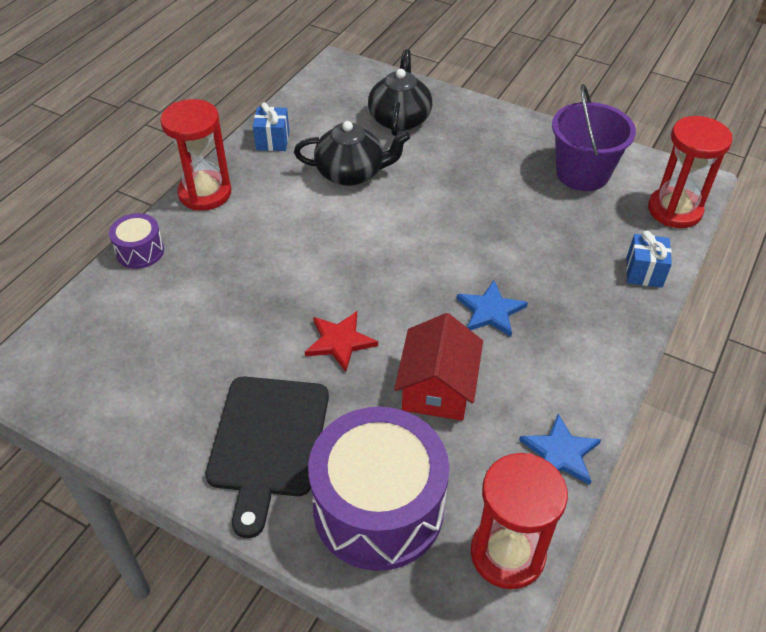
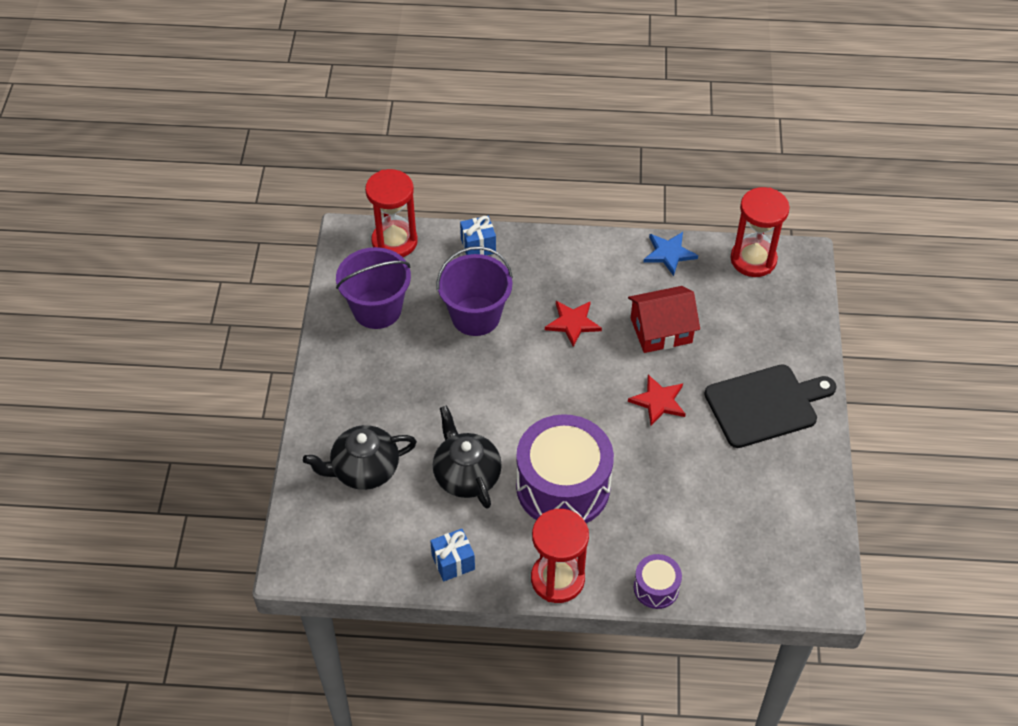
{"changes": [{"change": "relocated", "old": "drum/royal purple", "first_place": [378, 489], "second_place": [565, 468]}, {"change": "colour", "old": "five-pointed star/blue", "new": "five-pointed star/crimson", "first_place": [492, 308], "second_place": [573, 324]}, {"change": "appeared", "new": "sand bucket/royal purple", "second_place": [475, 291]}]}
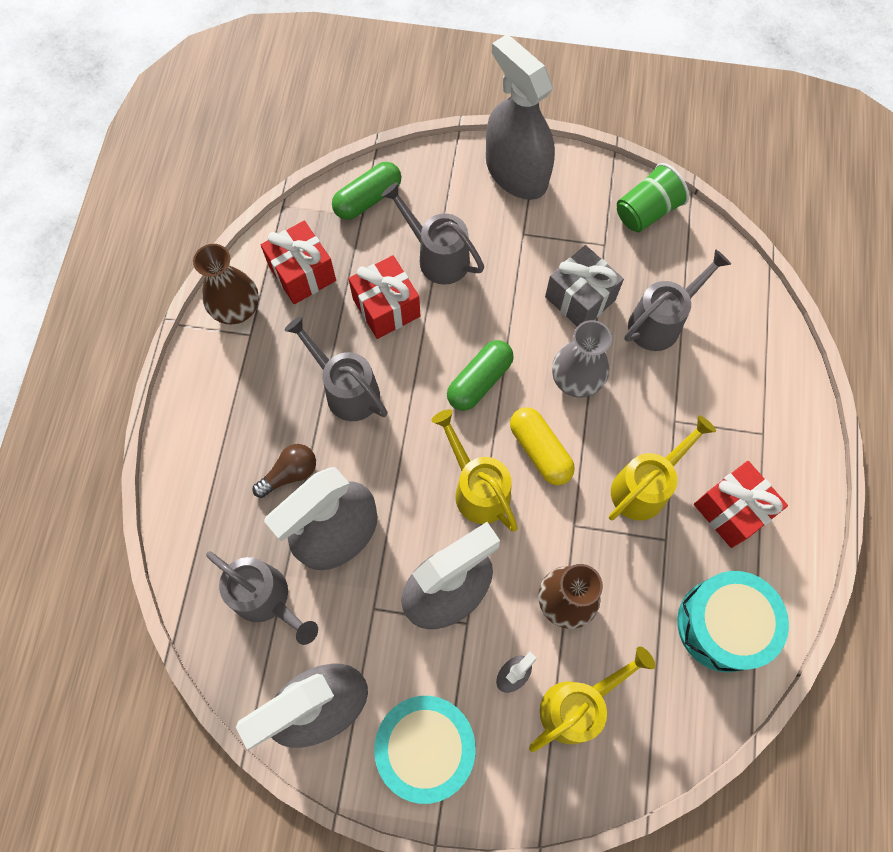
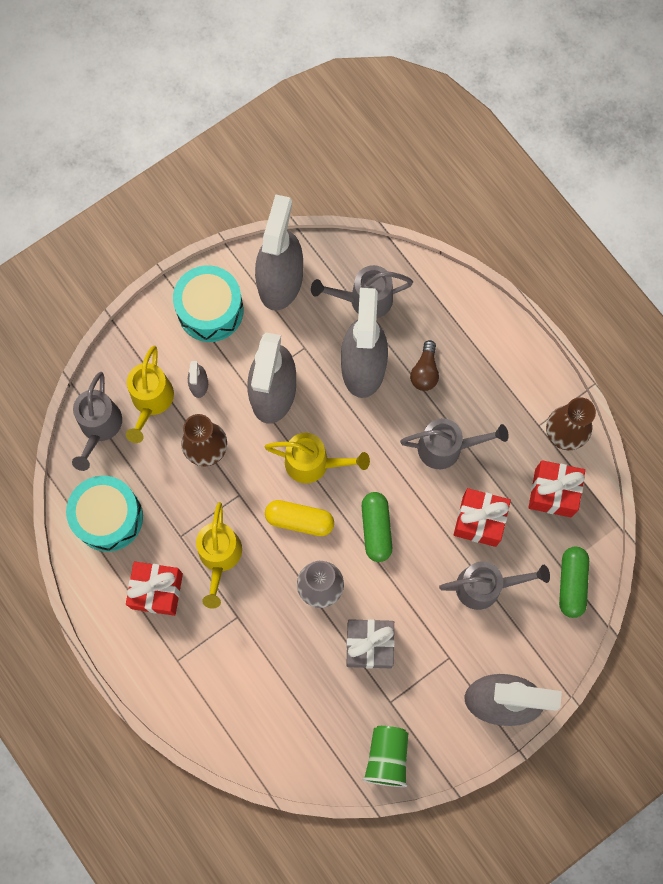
{"changes": [{"change": "relocated", "old": "sprinkling can/gray", "first_place": [677, 300], "second_place": [97, 421]}]}
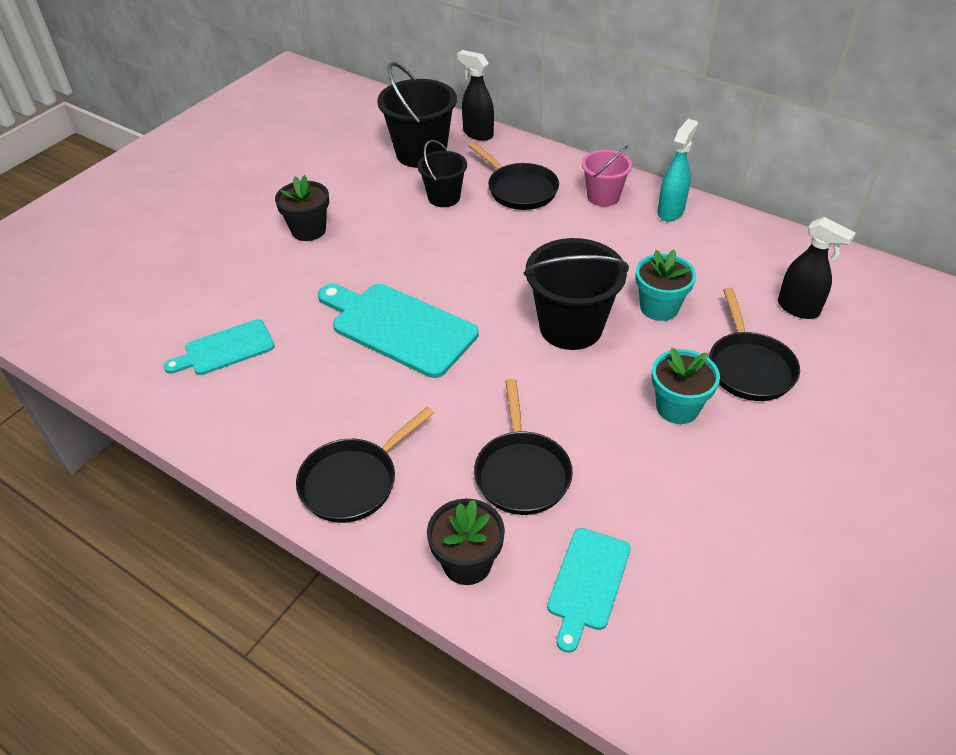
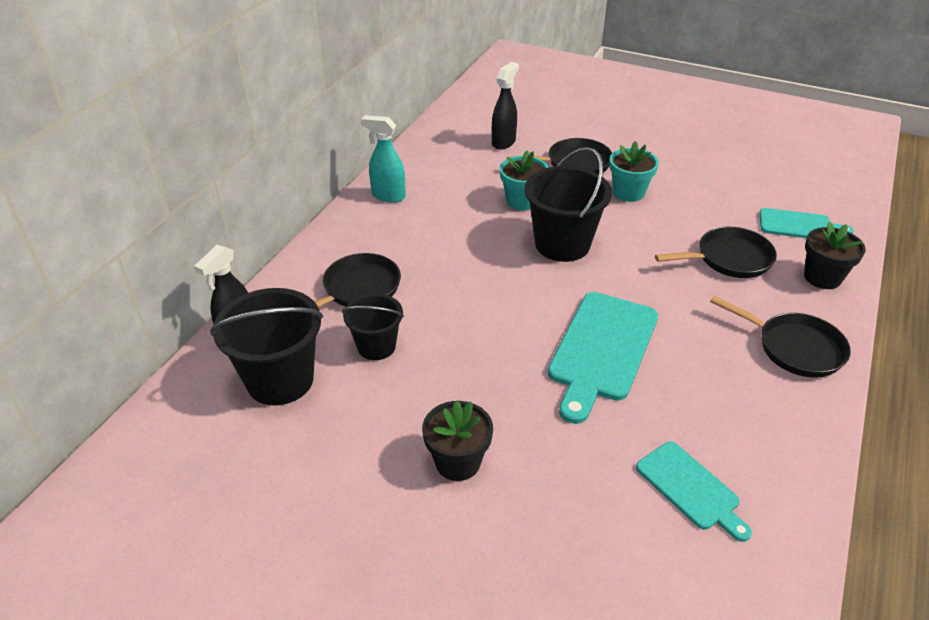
{"changes": [{"change": "missing", "old": "sand bucket/rose-pink", "first_place": [607, 176]}]}
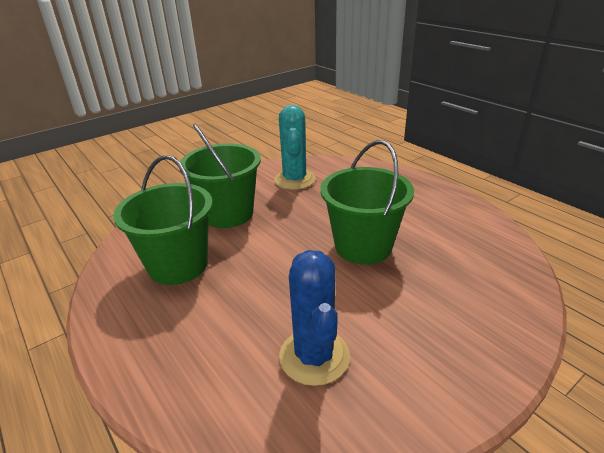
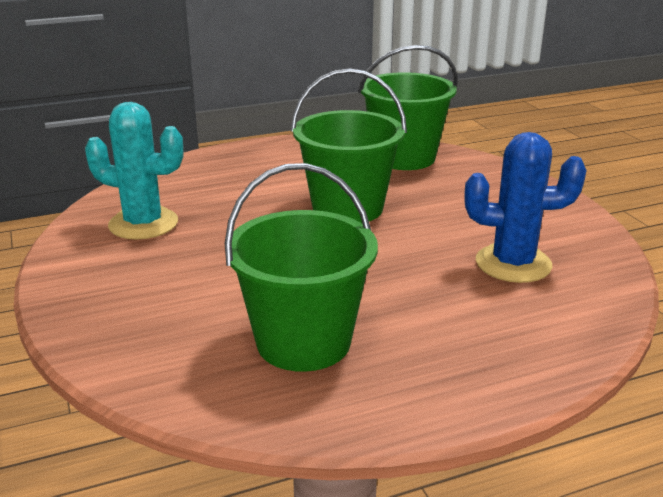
{"changes": [{"change": "relocated", "old": "sand bucket/emerald", "first_place": [220, 176], "second_place": [408, 107]}]}
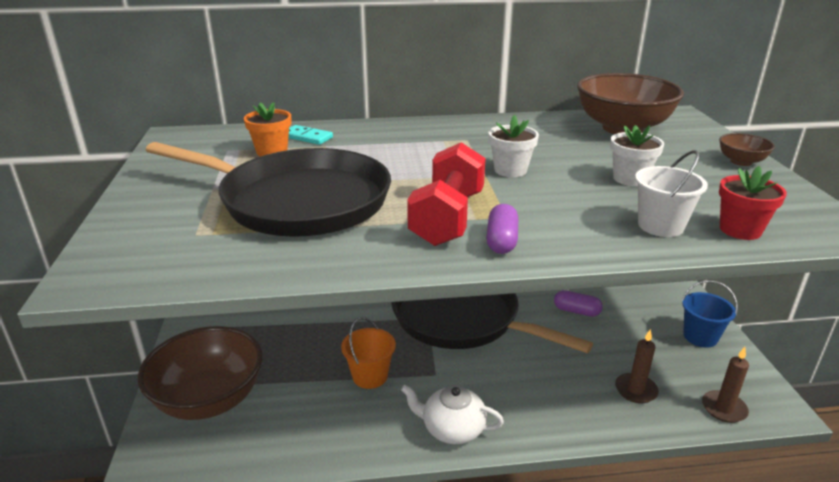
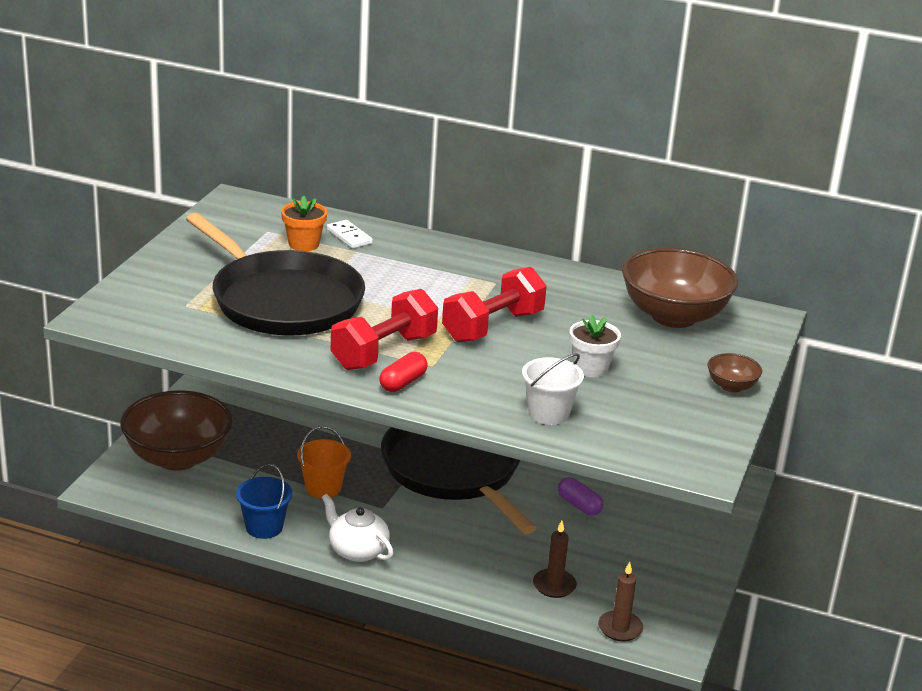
{"changes": [{"change": "colour", "old": "domino tile/teal", "new": "domino tile/snow-white", "first_place": [310, 135], "second_place": [350, 234]}, {"change": "colour", "old": "pill/royal purple", "new": "pill/crimson", "first_place": [502, 229], "second_place": [403, 372]}, {"change": "exchanged", "old": "potted plant/snow-white", "new": "dumbbell/crimson", "first_place": [514, 146], "second_place": [494, 305]}, {"change": "relocated", "old": "sand bucket/blue", "first_place": [710, 313], "second_place": [264, 501]}, {"change": "missing", "old": "potted plant/crimson", "first_place": [753, 203]}]}
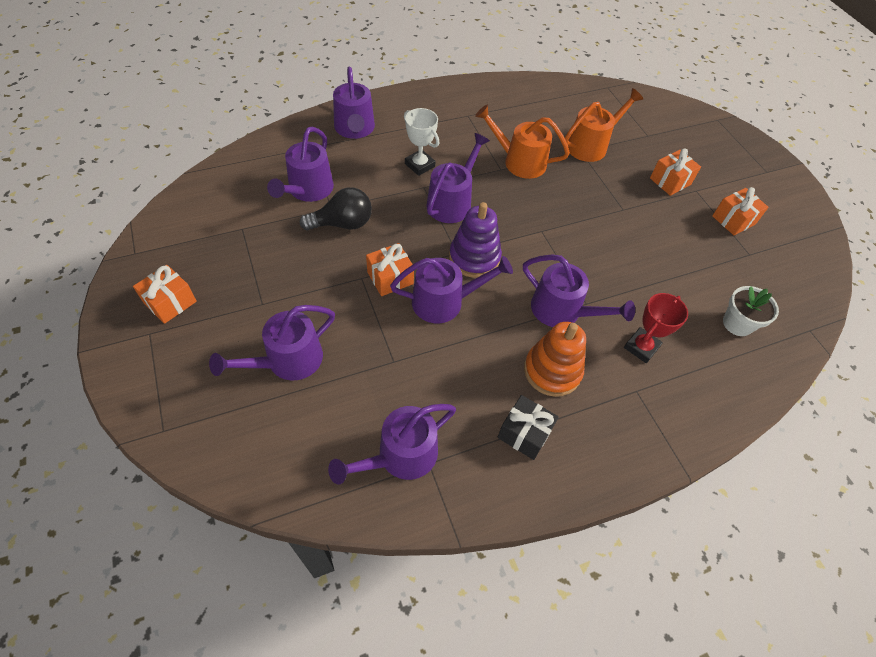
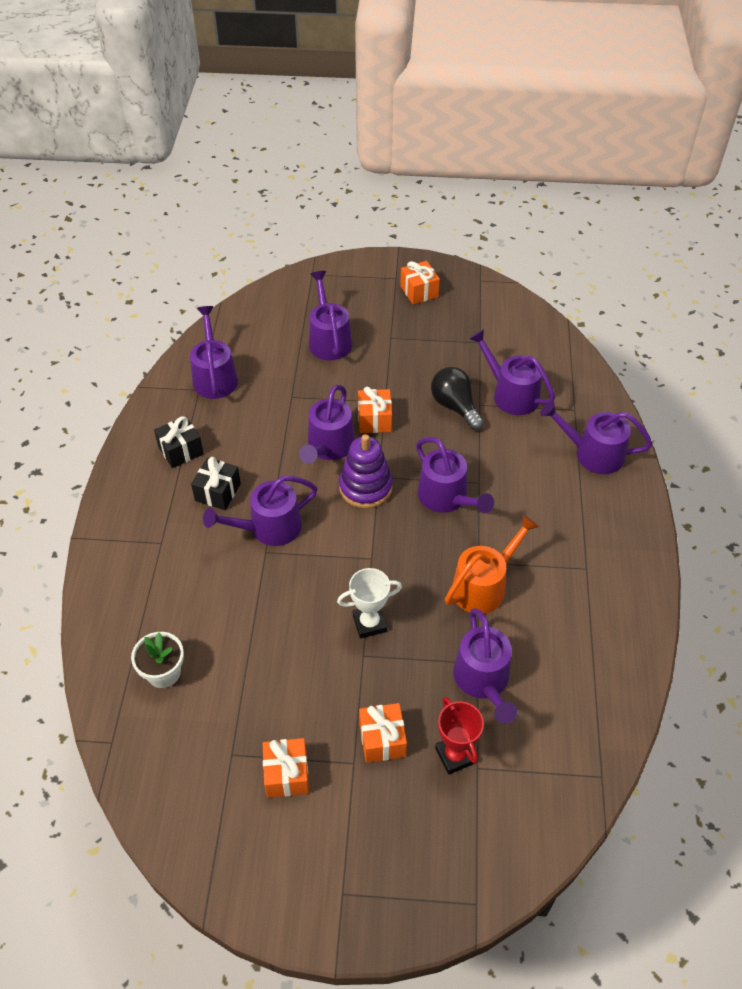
{"changes": [{"change": "spun", "old": "lightbulb/ebony", "first_place": [336, 209], "second_place": [457, 398], "degrees": 135}, {"change": "relocated", "old": "trophy/snow-white", "first_place": [421, 142], "second_place": [369, 603]}, {"change": "exchanged", "old": "stacking rings/orange", "new": "wrapped gift/ebony", "first_place": [555, 359], "second_place": [216, 483]}, {"change": "colour", "old": "sprinkling can/orange", "new": "sprinkling can/royal purple", "first_place": [604, 125], "second_place": [485, 666]}, {"change": "relocated", "old": "trophy/crimson", "first_place": [656, 328], "second_place": [459, 736]}]}
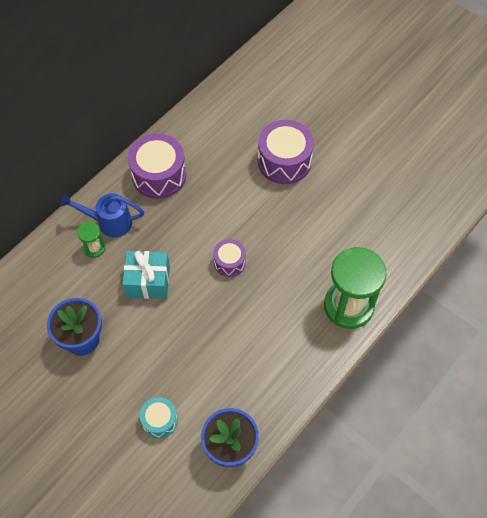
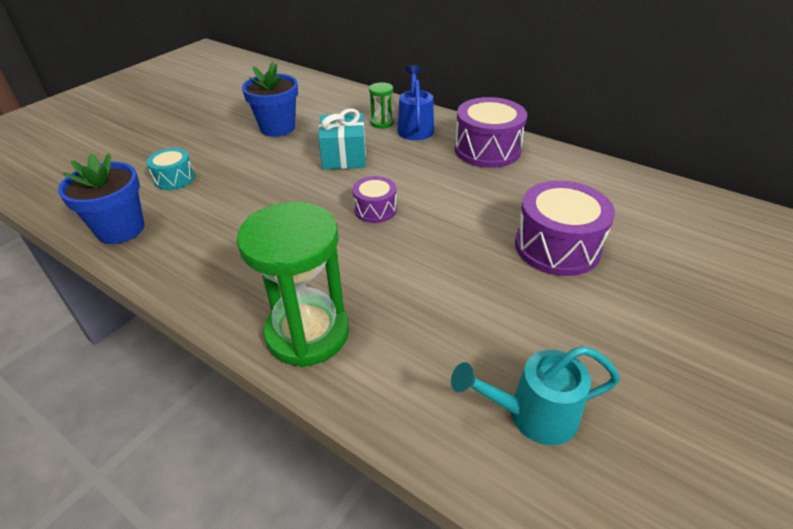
{"changes": [{"change": "appeared", "new": "sprinkling can/teal", "second_place": [535, 395]}]}
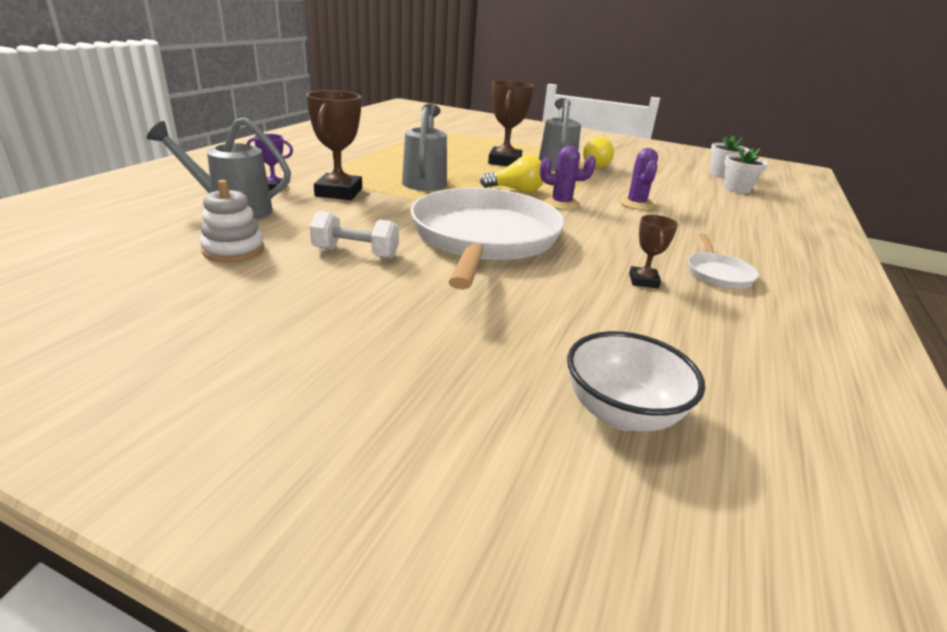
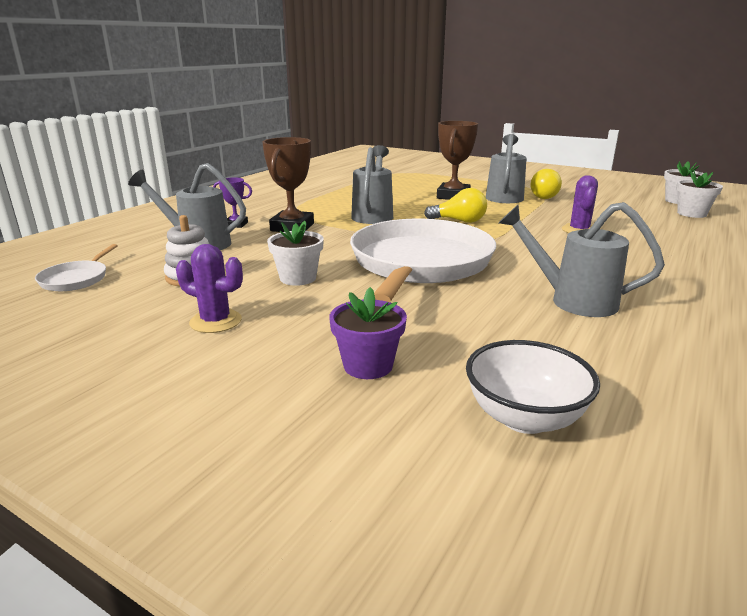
{"changes": [{"change": "exchanged", "old": "dumbbell/snow-white", "new": "potted plant/snow-white", "first_place": [354, 235], "second_place": [295, 253]}, {"change": "relocated", "old": "cactus/royal purple", "first_place": [568, 178], "second_place": [209, 288]}, {"change": "exchanged", "old": "trophy/brown", "new": "sprinkling can/gray", "first_place": [653, 251], "second_place": [582, 259]}, {"change": "relocated", "old": "pan/snow-white", "first_place": [723, 261], "second_place": [76, 267]}, {"change": "appeared", "new": "potted plant/royal purple", "second_place": [368, 333]}]}
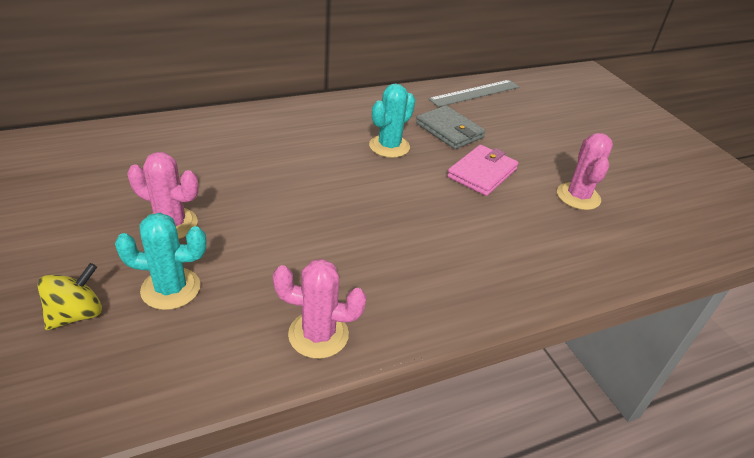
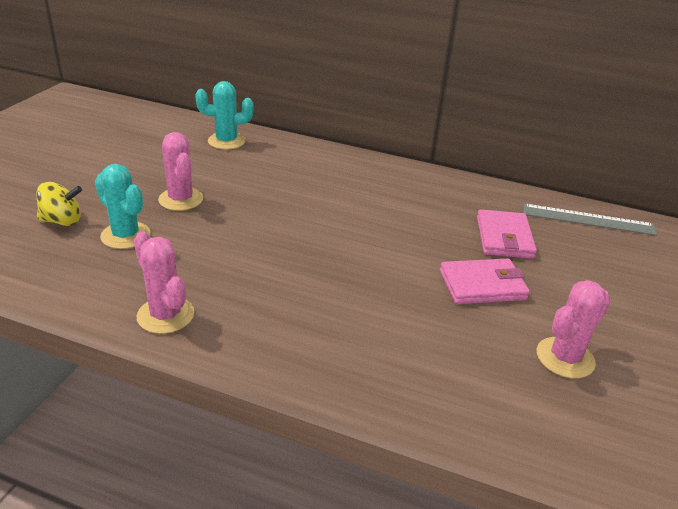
{"changes": [{"change": "relocated", "old": "cactus/teal", "first_place": [392, 121], "second_place": [224, 115]}, {"change": "colour", "old": "billfold/gray", "new": "billfold/rose-pink", "first_place": [451, 127], "second_place": [507, 234]}]}
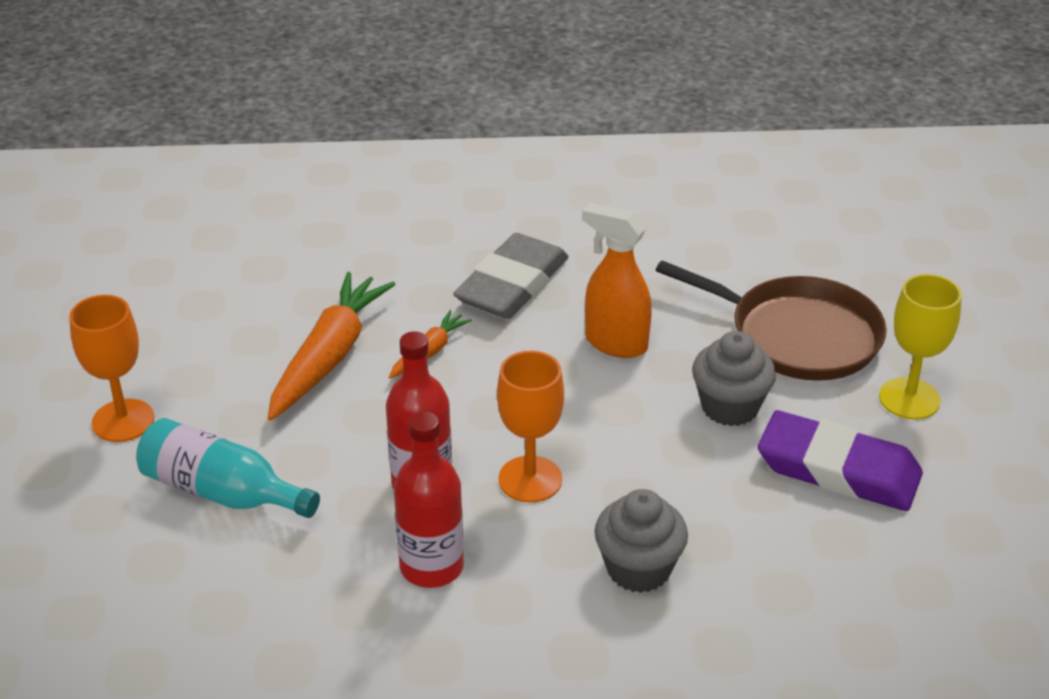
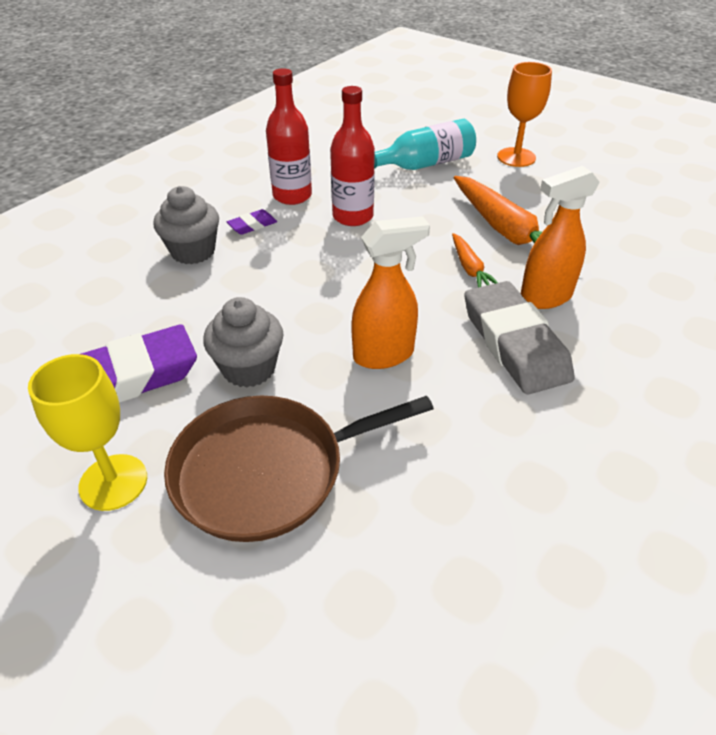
{"changes": [{"change": "missing", "old": "goblet/orange", "first_place": [530, 426]}, {"change": "appeared", "new": "pencil eraser/royal purple", "second_place": [252, 222]}, {"change": "appeared", "new": "spray cleaner/orange", "second_place": [560, 237]}]}
